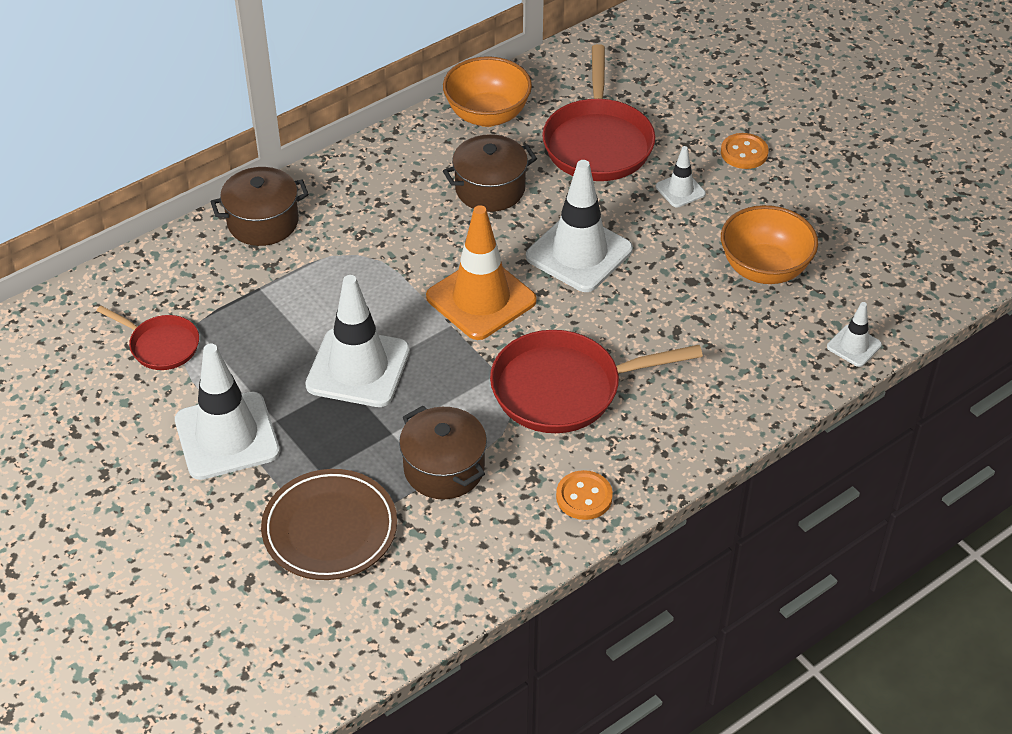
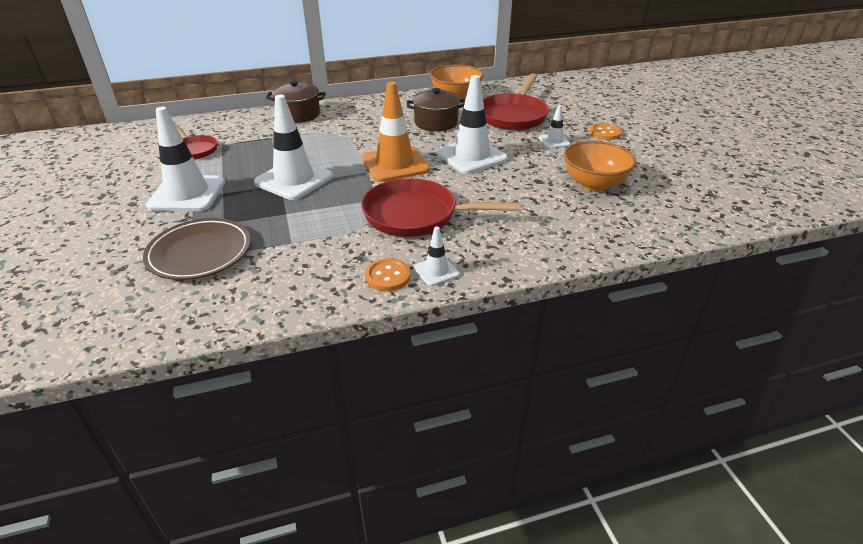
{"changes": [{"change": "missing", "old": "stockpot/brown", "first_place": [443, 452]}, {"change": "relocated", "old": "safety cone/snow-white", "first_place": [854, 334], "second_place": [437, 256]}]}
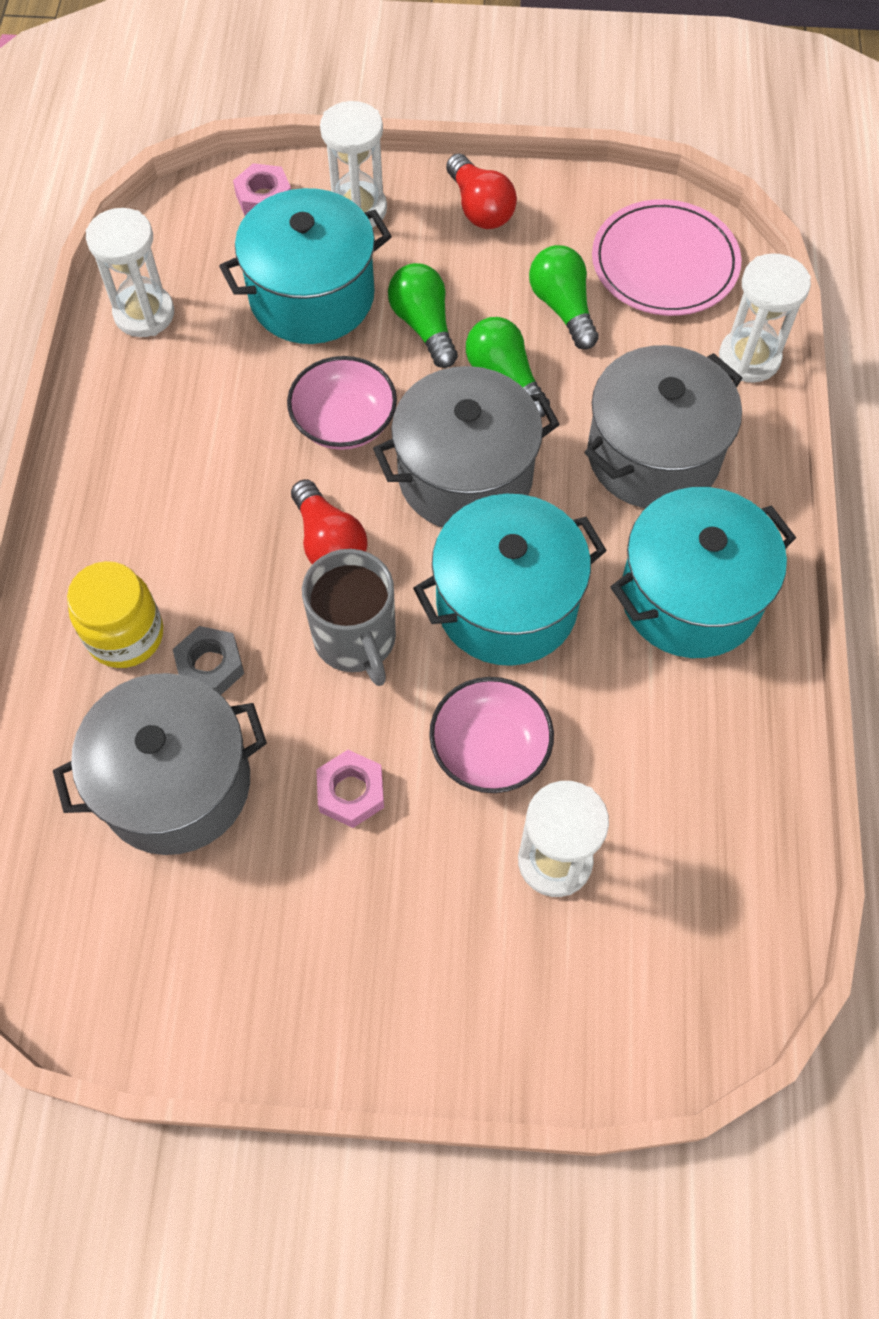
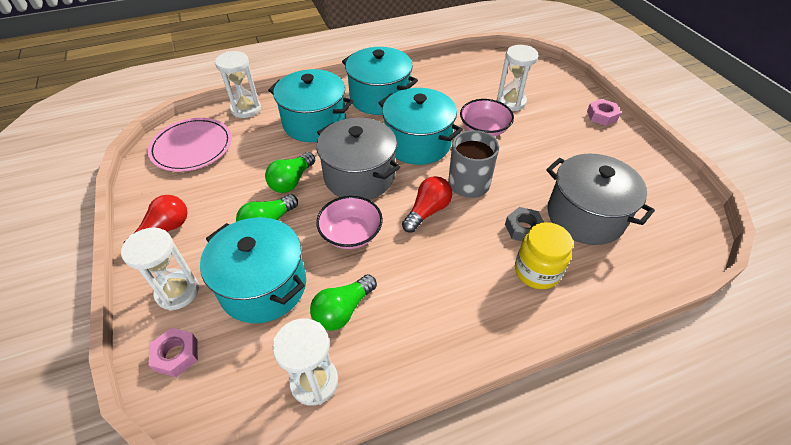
{"changes": [{"change": "relocated", "old": "nut/rose-pink", "first_place": [350, 789], "second_place": [604, 112]}, {"change": "relocated", "old": "lightbulb/emerald", "first_place": [564, 297], "second_place": [343, 302]}, {"change": "colour", "old": "stockpot/gray", "new": "stockpot/teal", "first_place": [663, 426], "second_place": [310, 105]}]}
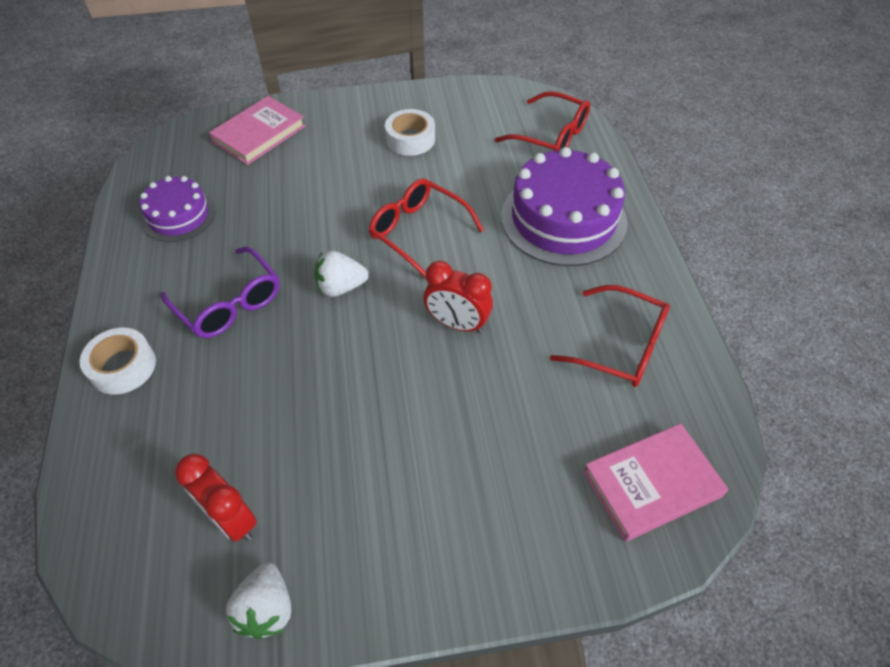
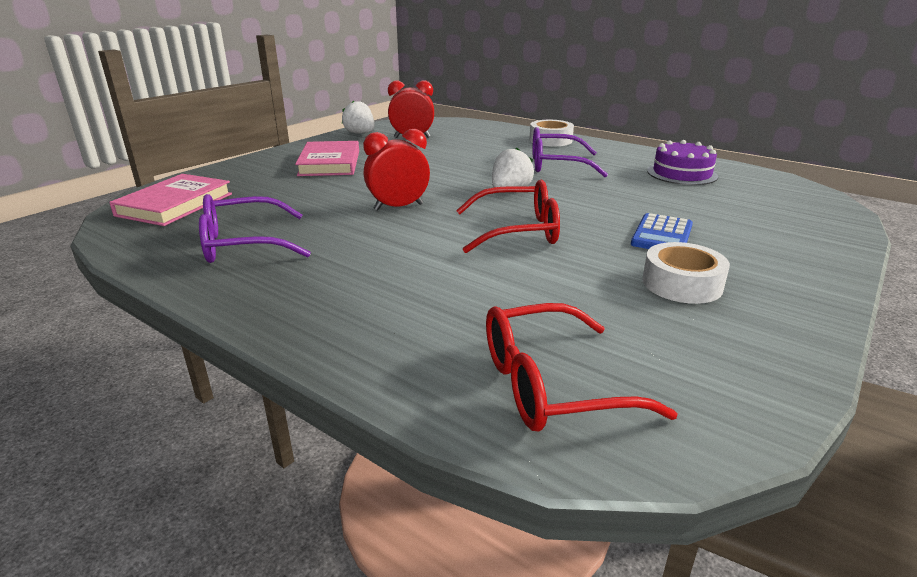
{"changes": [{"change": "relocated", "old": "hardback/rose-pink", "first_place": [257, 130], "second_place": [327, 158]}, {"change": "missing", "old": "layer cake/royal purple", "first_place": [564, 206]}, {"change": "colour", "old": "glasses/crimson", "new": "glasses/royal purple", "first_place": [610, 336], "second_place": [255, 228]}, {"change": "appeared", "new": "adding machine/blue", "second_place": [662, 231]}]}
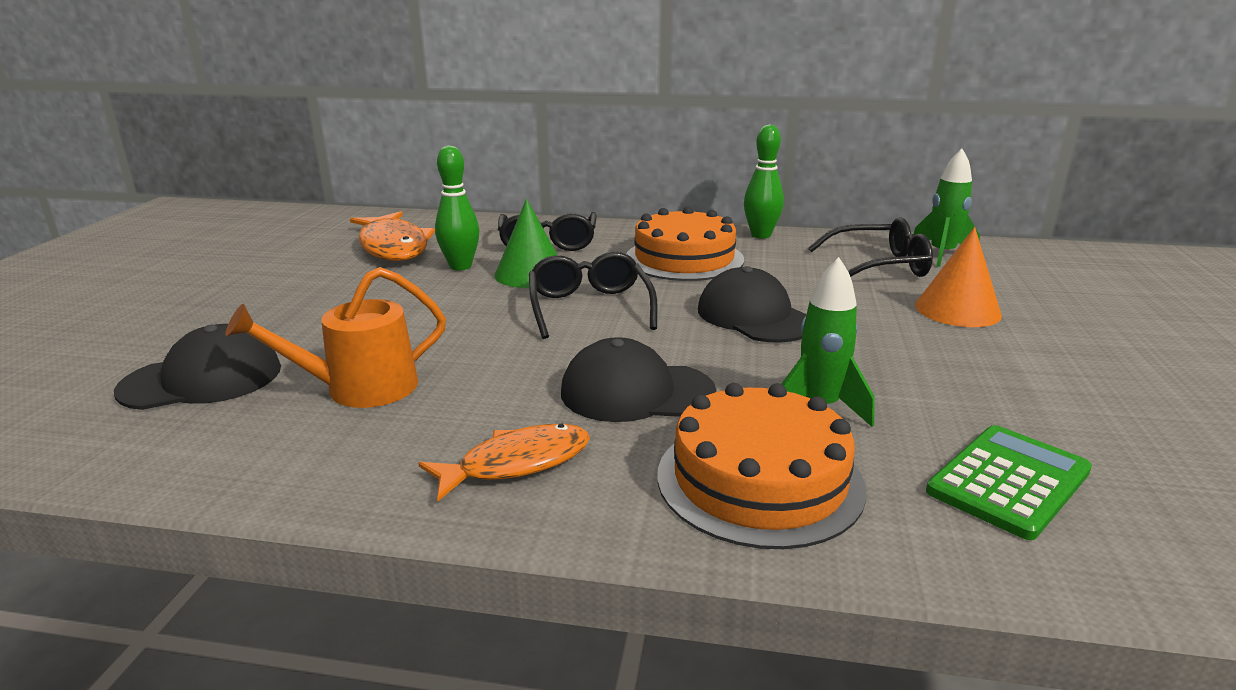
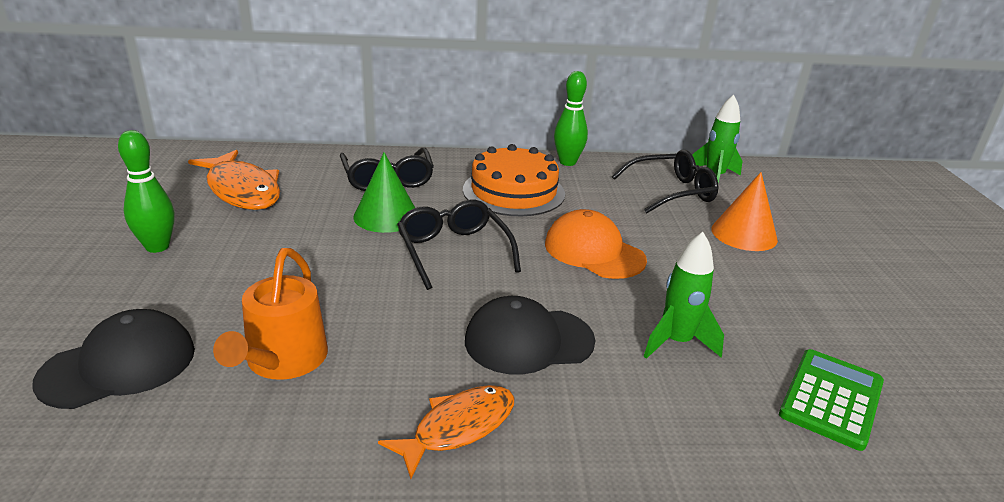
{"changes": [{"change": "spun", "old": "sprinkling can/orange", "first_place": [335, 337], "second_place": [270, 314], "degrees": -45}, {"change": "relocated", "old": "bowling pin/emerald", "first_place": [457, 207], "second_place": [146, 191]}, {"change": "missing", "old": "layer cake/orange", "first_place": [762, 466]}, {"change": "colour", "old": "baseball cap/ebony", "new": "baseball cap/orange", "first_place": [752, 304], "second_place": [596, 244]}]}
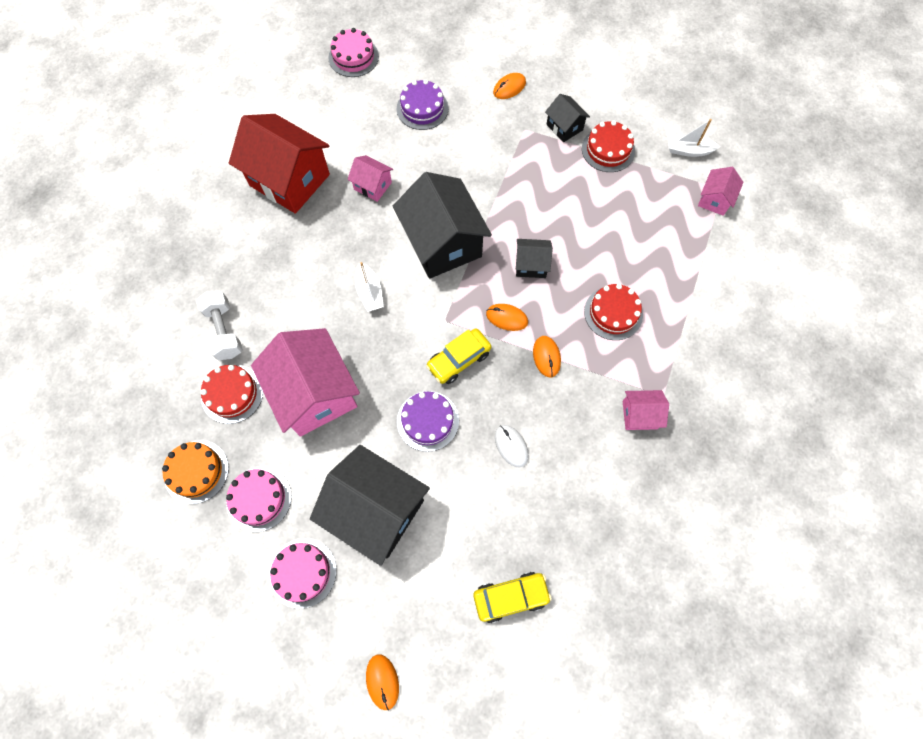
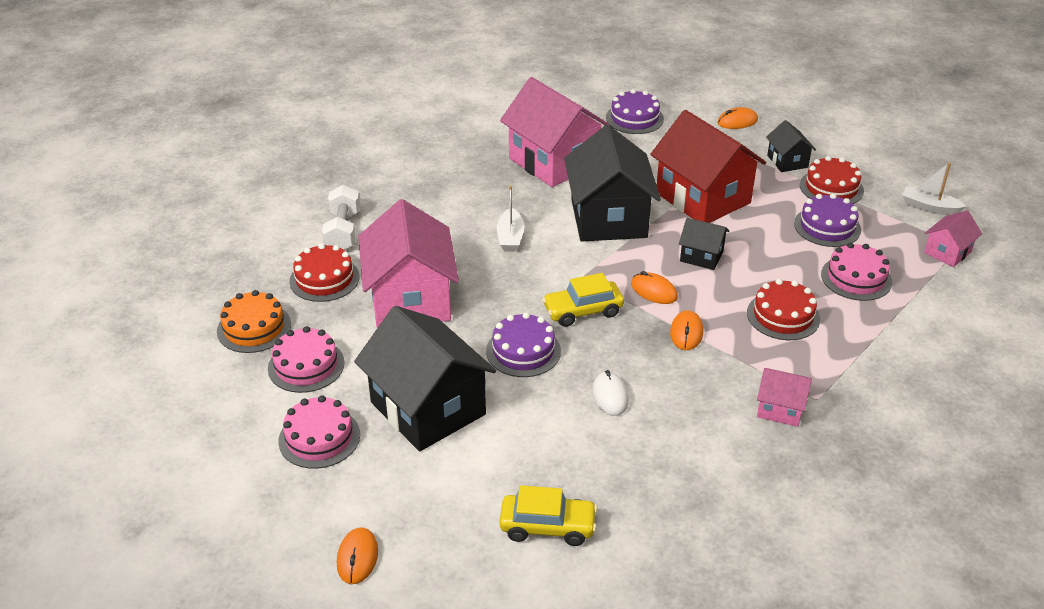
{"changes": [{"change": "relocated", "old": "cottage/crimson", "first_place": [279, 164], "second_place": [708, 166]}, {"change": "relocated", "old": "layer cake/rose-pink", "first_place": [353, 52], "second_place": [856, 272]}, {"change": "size", "old": "cottage/rose-pink", "first_place": [370, 178], "second_place": [555, 132], "factor": 2.1}, {"change": "appeared", "new": "layer cake/royal purple", "second_place": [827, 220]}]}
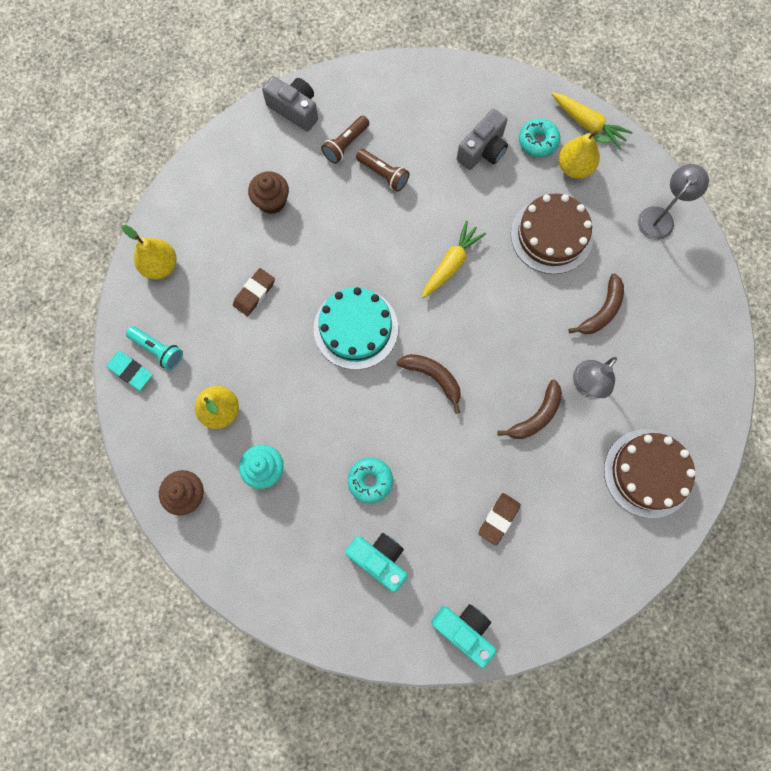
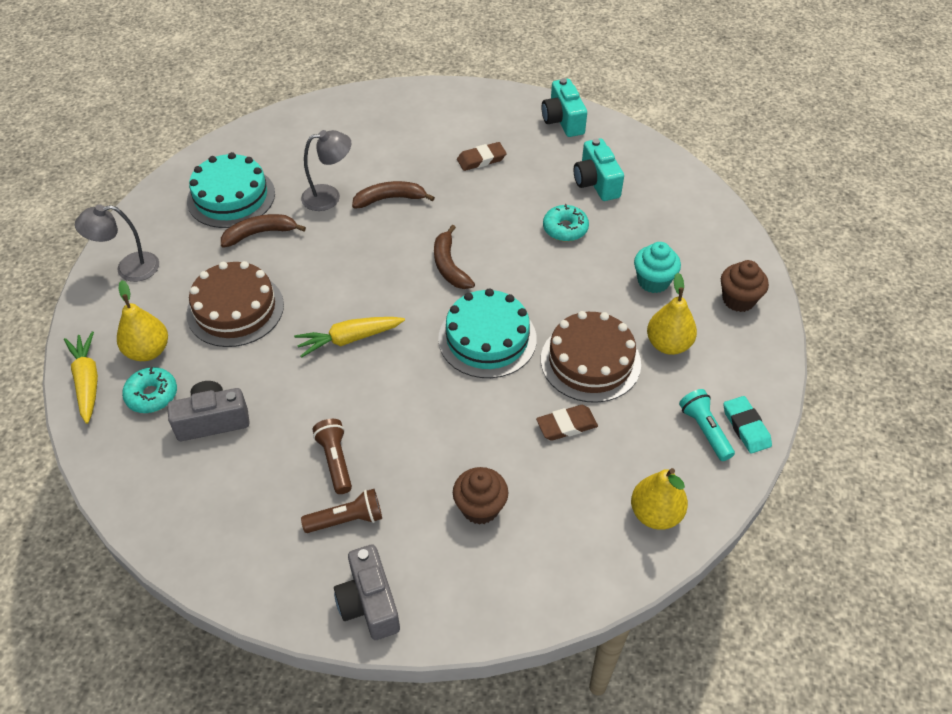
{"changes": [{"change": "relocated", "old": "layer cake/brown", "first_place": [650, 473], "second_place": [591, 357]}, {"change": "appeared", "new": "layer cake/teal", "second_place": [231, 190]}]}
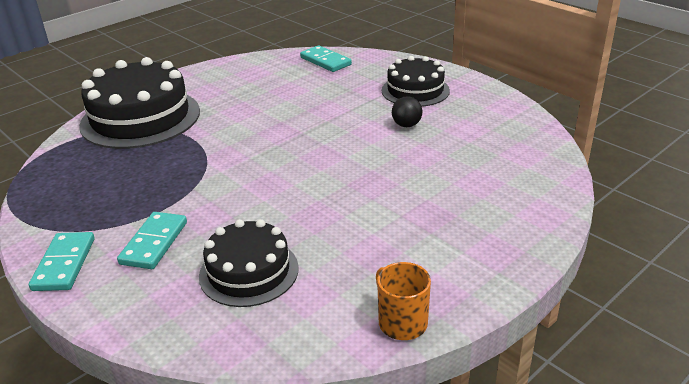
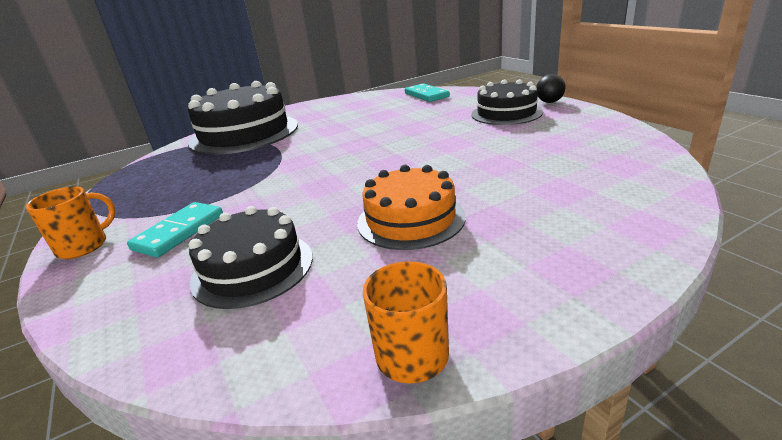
{"changes": [{"change": "exchanged", "old": "domino tile/teal", "new": "mug/orange", "first_place": [62, 261], "second_place": [70, 222]}, {"change": "relocated", "old": "play ball/ebony", "first_place": [407, 111], "second_place": [551, 88]}, {"change": "appeared", "new": "layer cake/orange", "second_place": [411, 207]}]}
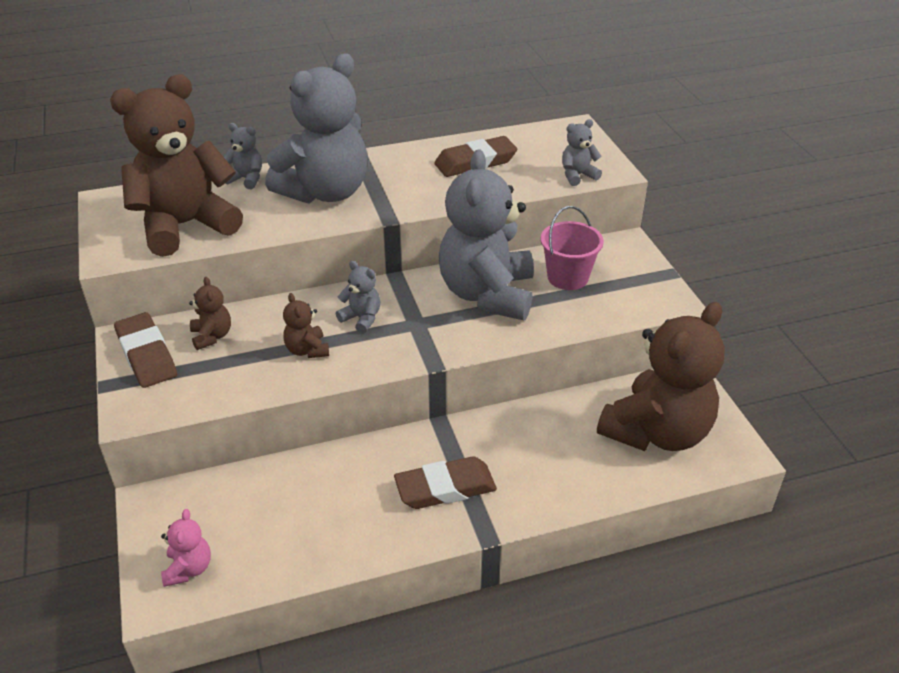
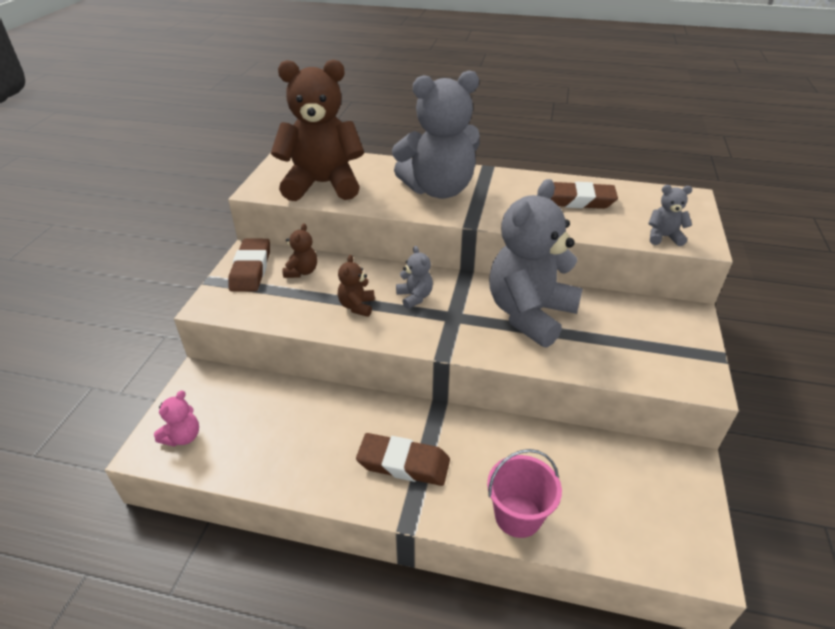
{"changes": [{"change": "missing", "old": "stuffed bear/gray", "first_place": [243, 156]}, {"change": "relocated", "old": "sand bucket/rose-pink", "first_place": [572, 248], "second_place": [524, 493]}, {"change": "missing", "old": "stuffed bear/brown", "first_place": [661, 376]}]}
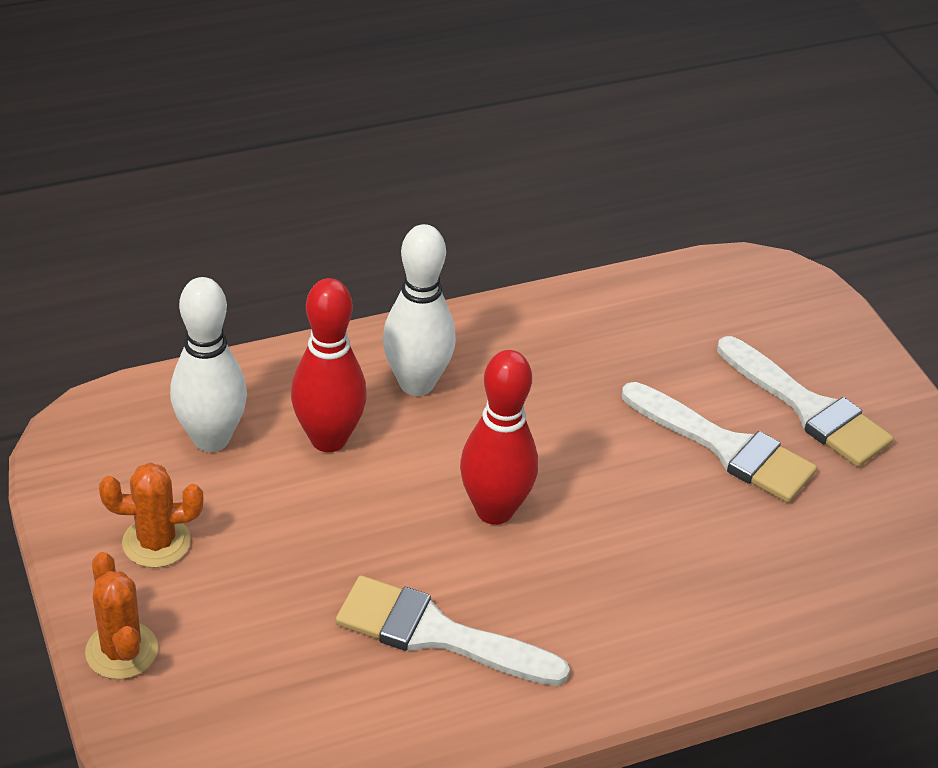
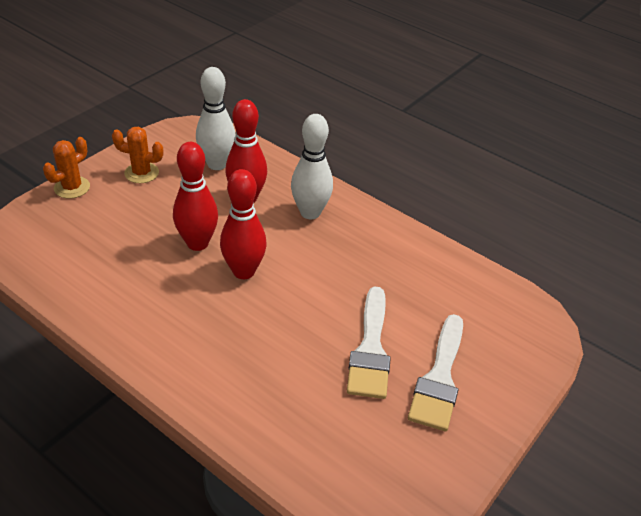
{"changes": [{"change": "spun", "old": "cactus/orange", "first_place": [151, 515], "second_place": [137, 155], "degrees": -45}, {"change": "missing", "old": "brush/snow-white", "first_place": [453, 630]}, {"change": "appeared", "new": "bowling pin/crimson", "second_place": [195, 196]}]}
